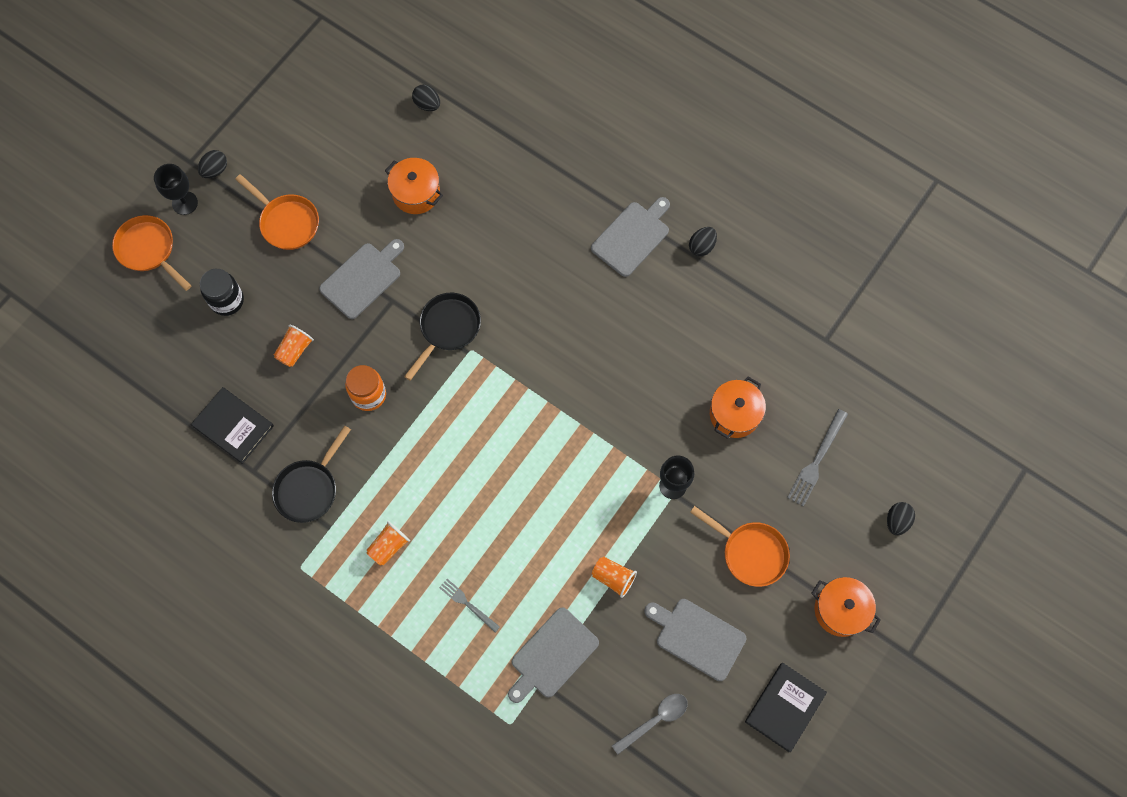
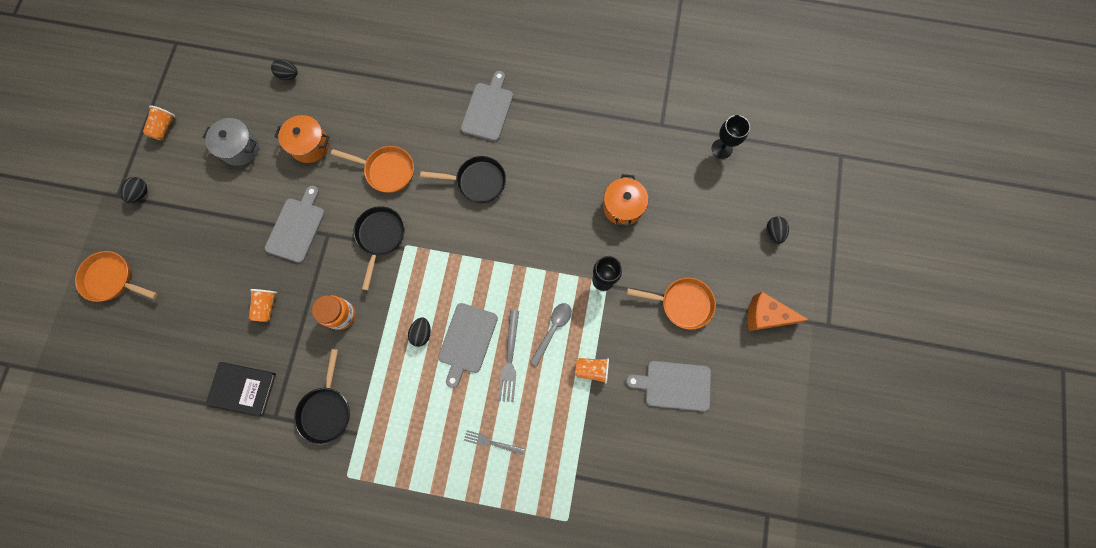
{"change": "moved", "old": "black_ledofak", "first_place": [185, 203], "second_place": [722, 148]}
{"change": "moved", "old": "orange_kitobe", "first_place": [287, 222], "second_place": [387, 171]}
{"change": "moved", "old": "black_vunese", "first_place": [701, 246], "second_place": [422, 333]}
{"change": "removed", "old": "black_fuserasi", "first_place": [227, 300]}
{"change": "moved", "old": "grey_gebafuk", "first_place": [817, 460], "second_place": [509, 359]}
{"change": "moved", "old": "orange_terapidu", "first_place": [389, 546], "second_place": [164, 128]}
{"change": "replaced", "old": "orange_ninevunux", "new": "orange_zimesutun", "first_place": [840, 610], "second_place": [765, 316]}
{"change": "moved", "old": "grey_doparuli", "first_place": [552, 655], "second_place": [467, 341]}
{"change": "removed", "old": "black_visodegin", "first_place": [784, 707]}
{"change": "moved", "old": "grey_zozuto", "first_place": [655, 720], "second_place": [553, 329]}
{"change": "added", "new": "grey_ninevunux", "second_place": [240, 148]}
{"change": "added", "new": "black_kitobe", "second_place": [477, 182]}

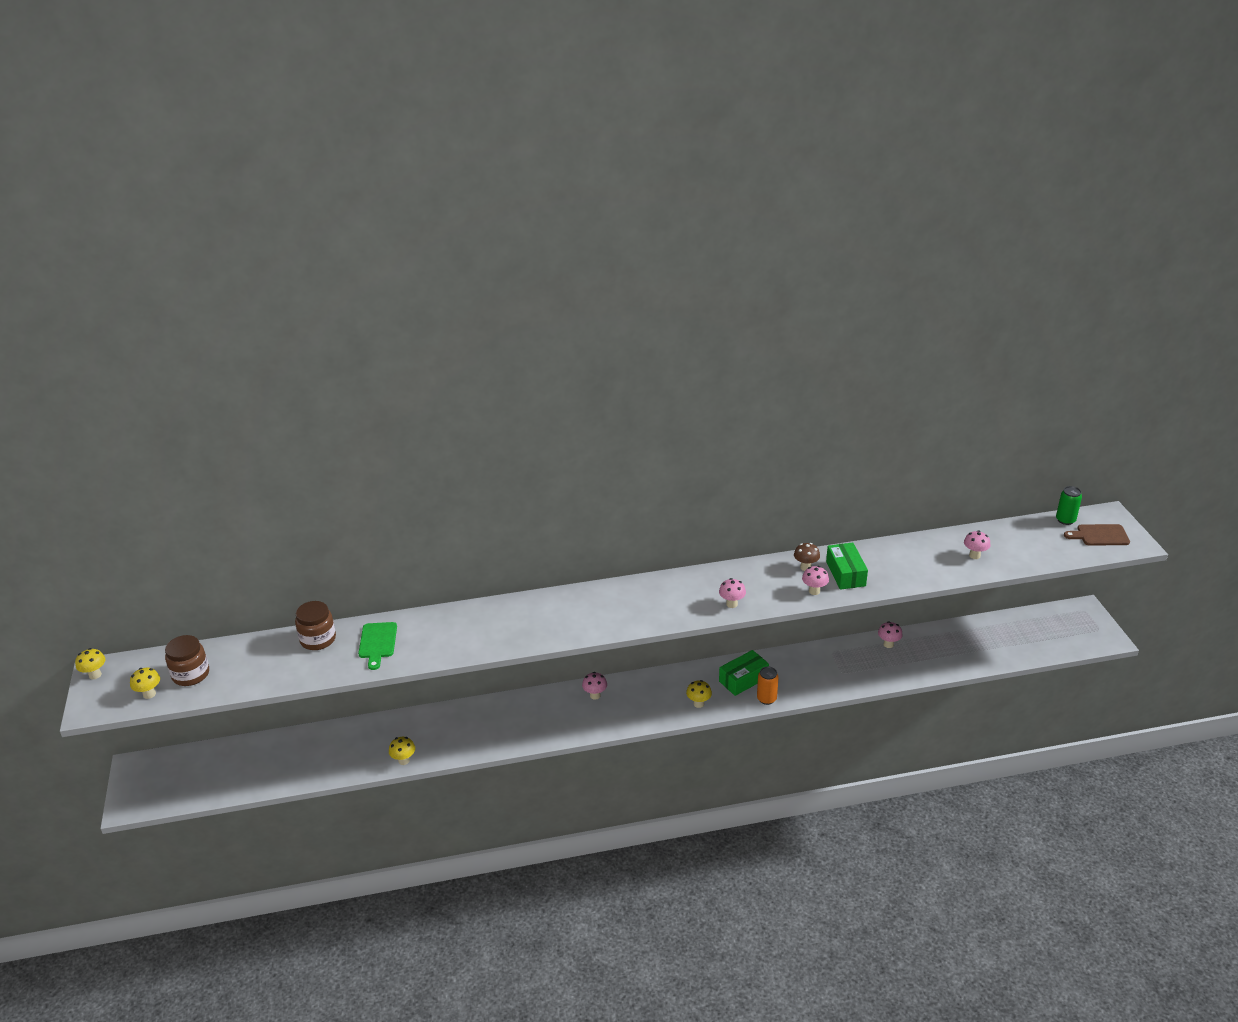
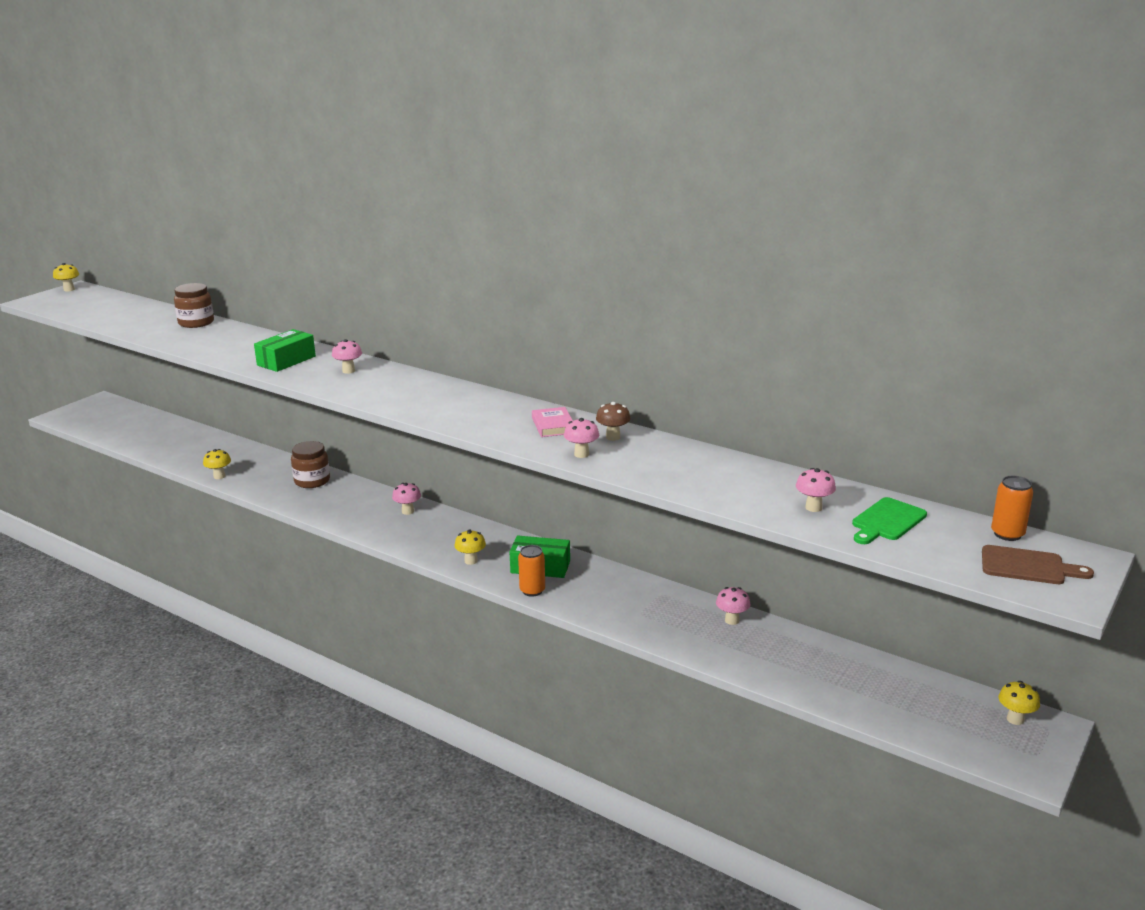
{"change": "recoloured", "old": "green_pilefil", "new": "orange_pilefil", "first_place": [1065, 520], "second_place": [1007, 534]}
{"change": "turned", "old": "brown_doparuli", "first_place": [1099, 535], "second_place": [1028, 566], "degrees": 150}
{"change": "moved", "old": "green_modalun", "first_place": [845, 573], "second_place": [286, 361]}
{"change": "moved", "old": "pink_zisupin", "first_place": [731, 604], "second_place": [348, 371]}
{"change": "moved", "old": "green_doparuli", "first_place": [377, 643], "second_place": [887, 521]}
{"change": "moved", "old": "brown_fuserasi", "first_place": [191, 674], "second_place": [312, 481]}
{"change": "moved", "old": "yellow_zisupin", "first_place": [149, 694], "second_place": [1015, 719]}
{"change": "added", "new": "pink_visodegin", "second_place": [553, 425]}

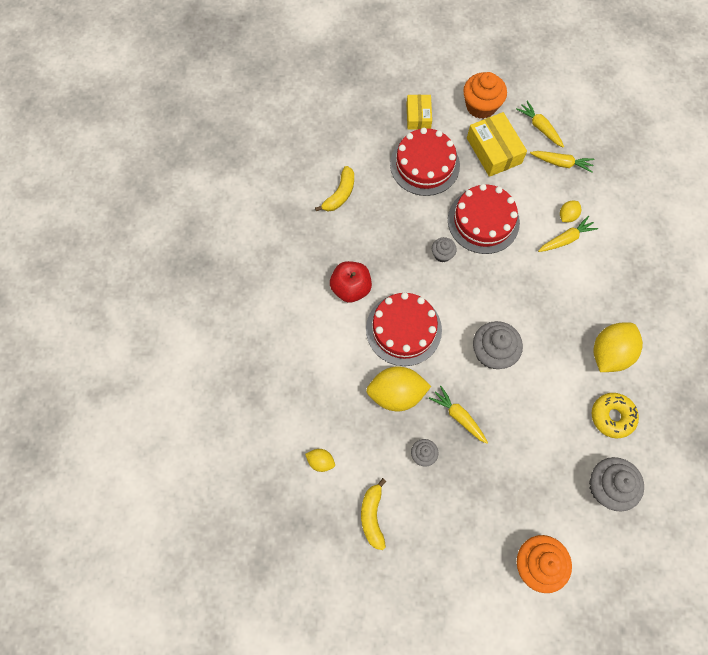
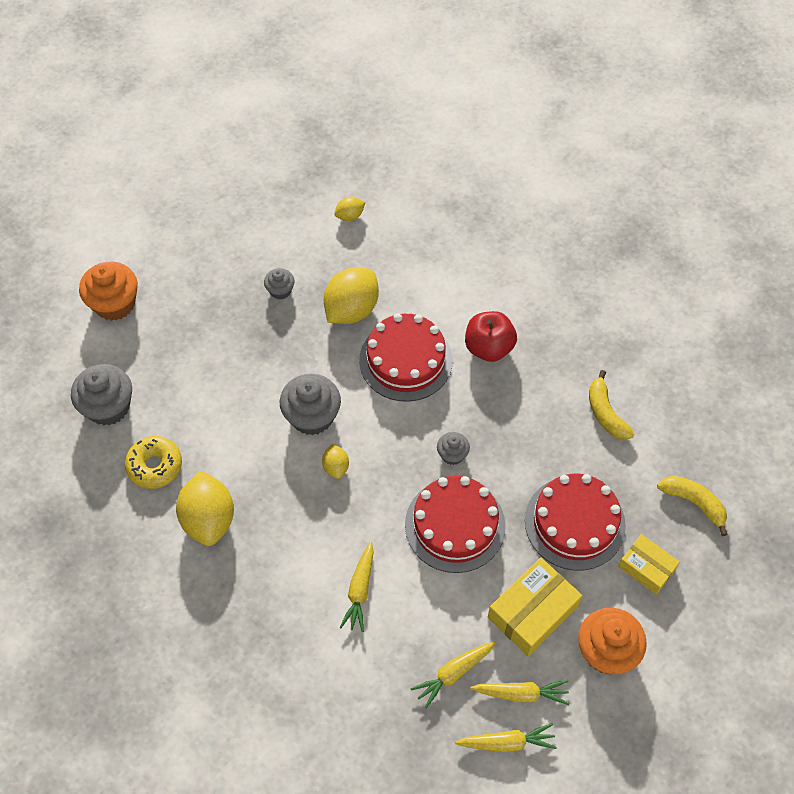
{"change": "turned", "old": "yellow_modalun", "first_place": [494, 150], "second_place": [532, 612], "degrees": -60}
{"change": "moved", "old": "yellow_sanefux", "first_place": [567, 216], "second_place": [336, 467]}
{"change": "moved", "old": "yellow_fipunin", "first_place": [459, 416], "second_place": [506, 742]}
{"change": "moved", "old": "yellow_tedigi", "first_place": [372, 516], "second_place": [694, 503]}

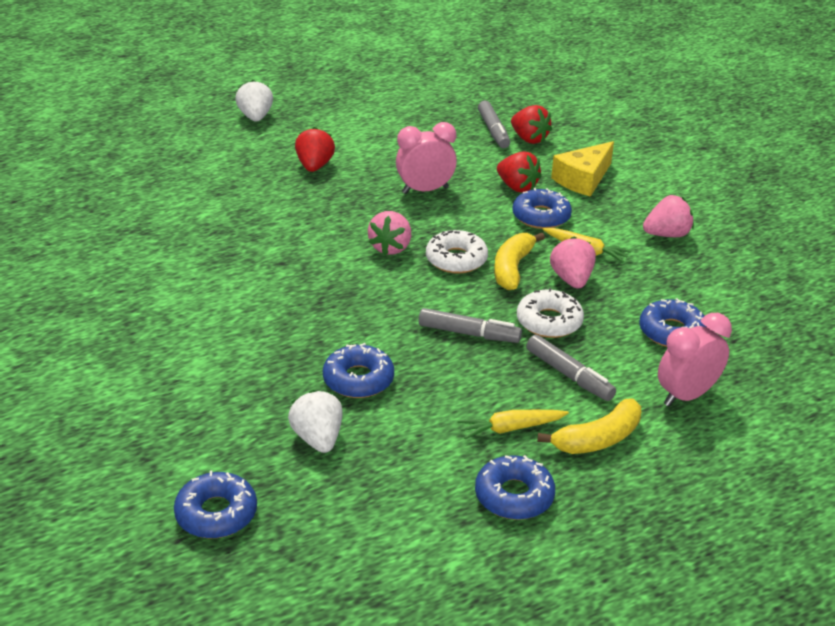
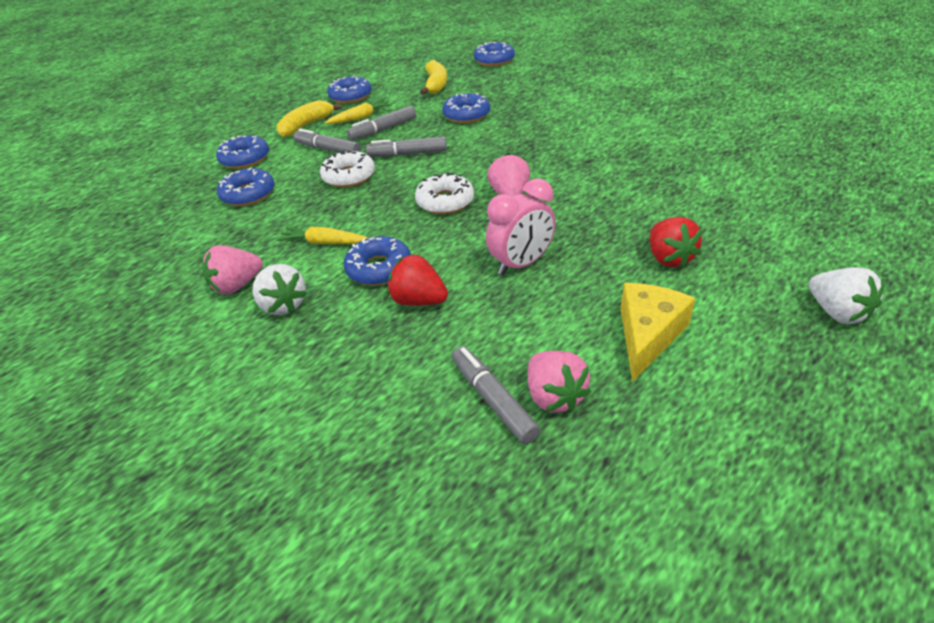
{"change": "removed", "old": "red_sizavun", "first_place": [529, 139]}
{"change": "moved", "old": "yellow_zimesutun", "first_place": [583, 179], "second_place": [647, 335]}
{"change": "moved", "old": "yellow_tedigi", "first_place": [512, 268], "second_place": [436, 85]}
{"change": "moved", "old": "pink_sizavun", "first_place": [571, 279], "second_place": [554, 396]}
{"change": "replaced", "old": "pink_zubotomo", "new": "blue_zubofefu", "first_place": [686, 395], "second_place": [245, 159]}
{"change": "moved", "old": "white_sizavun", "first_place": [318, 438], "second_place": [283, 305]}
{"change": "added", "new": "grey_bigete", "second_place": [383, 130]}

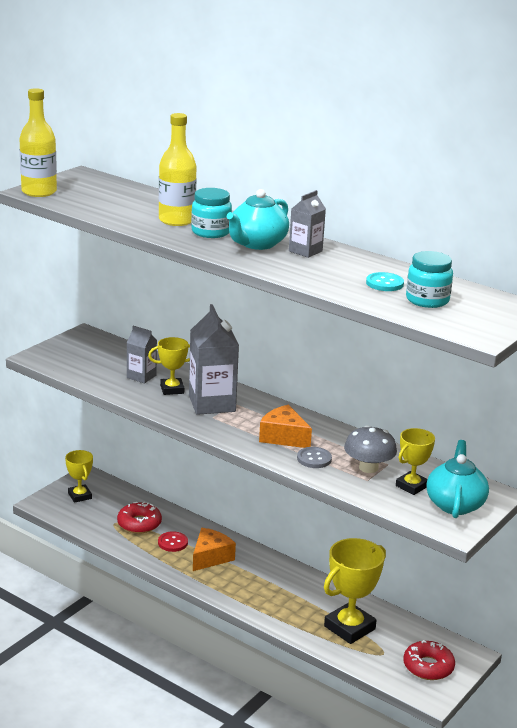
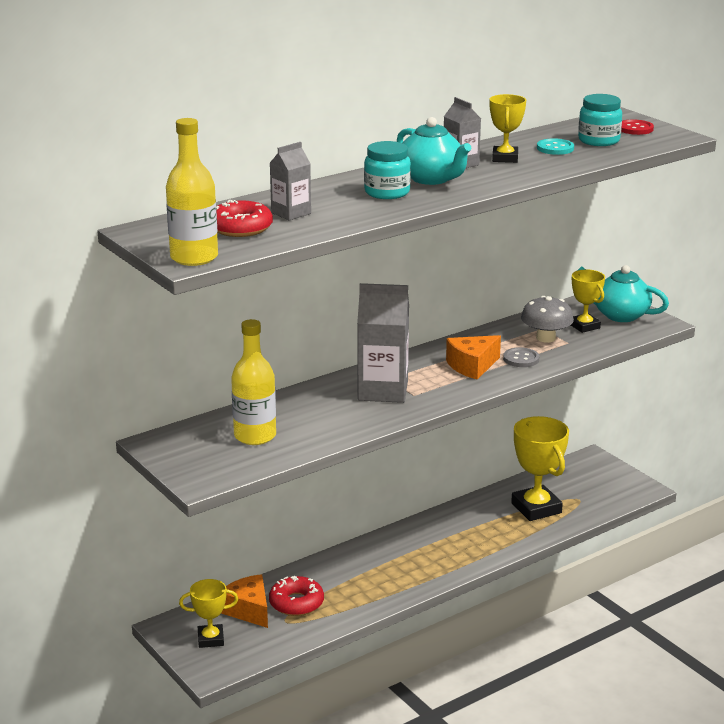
{"change": "moved", "old": "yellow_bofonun", "first_place": [176, 220], "second_place": [255, 436]}
{"change": "moved", "old": "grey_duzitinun", "first_place": [141, 376], "second_place": [291, 213]}
{"change": "moved", "old": "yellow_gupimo", "first_place": [172, 389], "second_place": [505, 158]}
{"change": "moved", "old": "orange_zimesutun", "first_place": [210, 557], "second_place": [248, 610]}
{"change": "moved", "old": "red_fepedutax", "first_place": [173, 543], "second_place": [635, 129]}
{"change": "moved", "old": "red_zubofefu", "first_place": [428, 666], "second_place": [240, 228]}

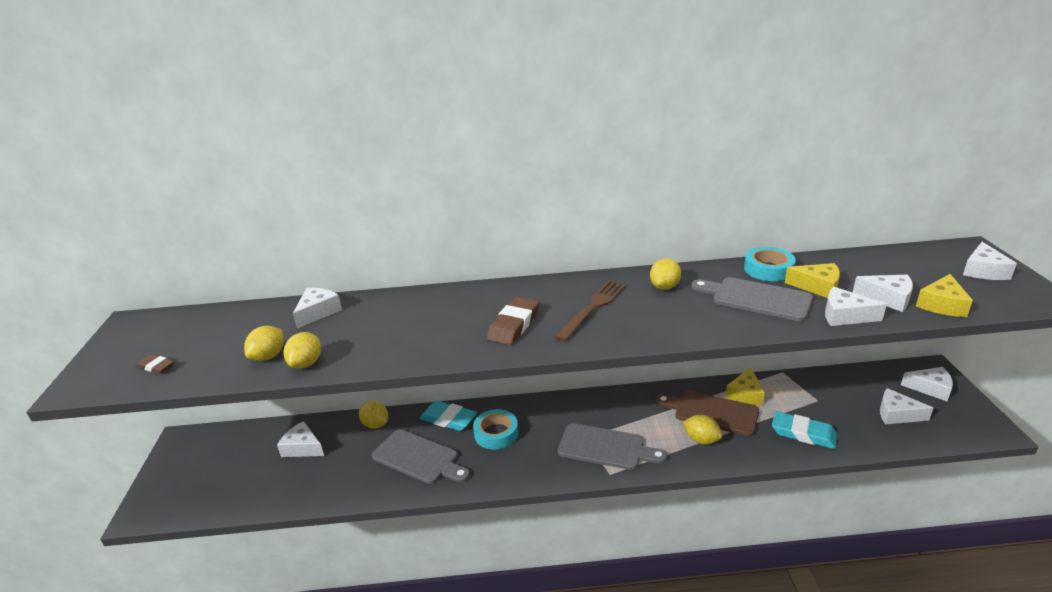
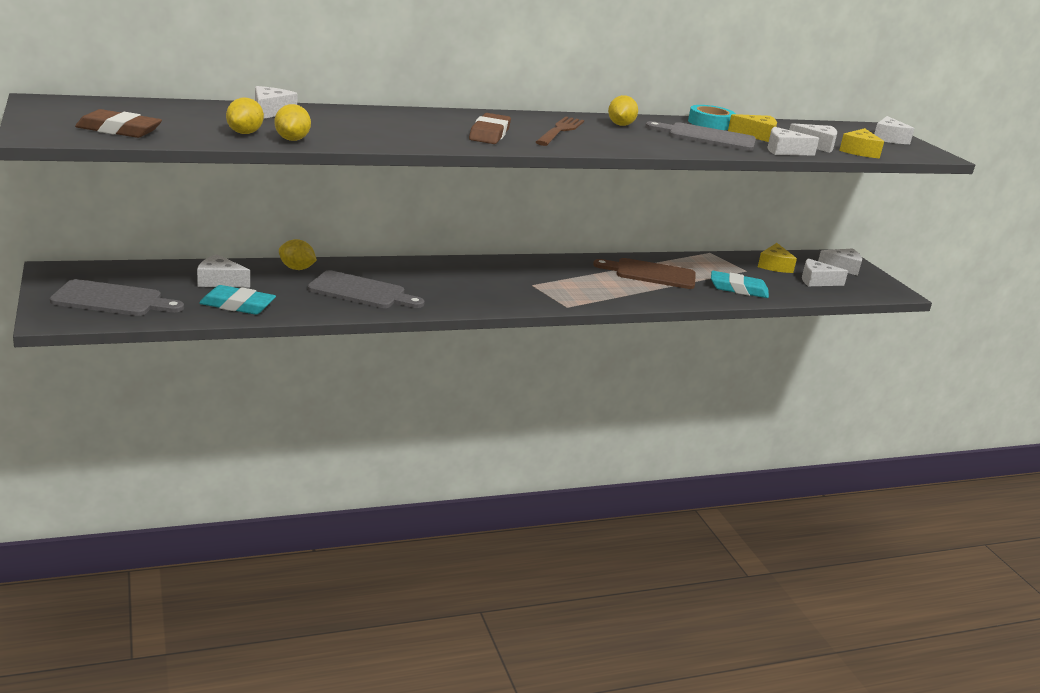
{"change": "resized", "old": "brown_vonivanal", "first_place": [156, 366], "second_place": [119, 130], "factor": 1.8}
{"change": "moved", "old": "yellow_zimesutun", "first_place": [745, 394], "second_place": [774, 266]}
{"change": "moved", "old": "turquoise_vonivanal", "first_place": [448, 419], "second_place": [237, 305]}
{"change": "removed", "old": "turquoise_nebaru", "first_place": [496, 433]}
{"change": "removed", "old": "yellow_sanefux", "first_place": [701, 440]}
{"change": "moved", "old": "grey_doparuli", "first_place": [605, 448], "second_place": [112, 300]}

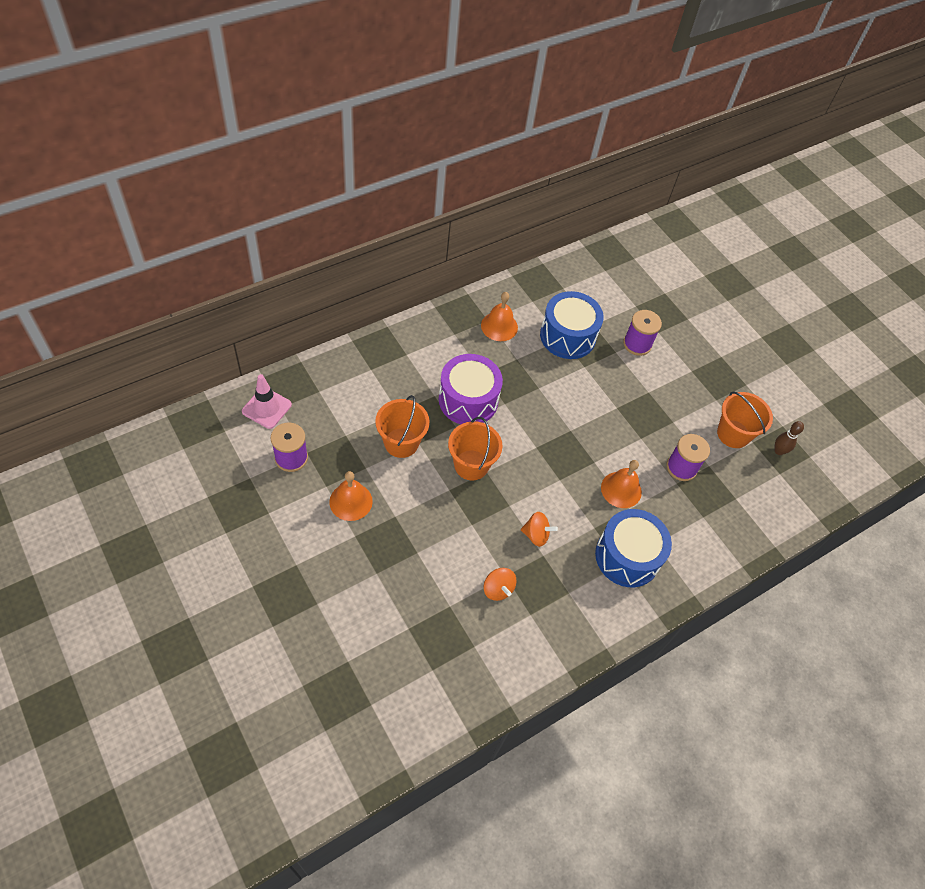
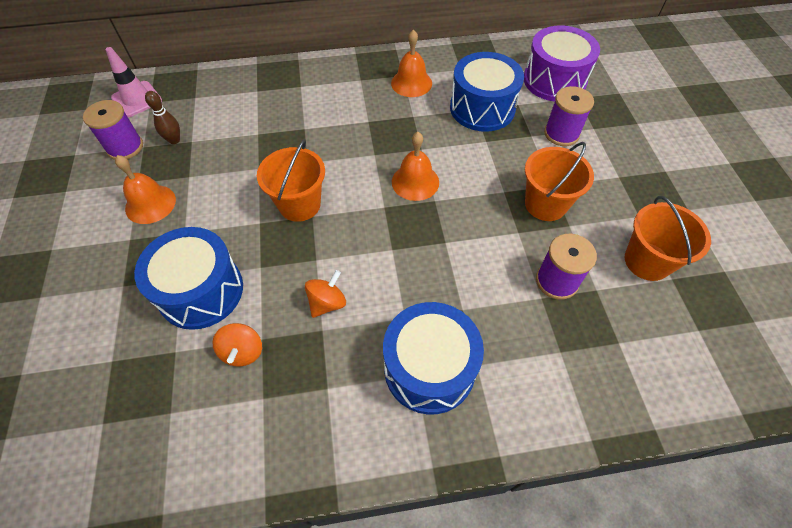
{"change": "moved", "old": "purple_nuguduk", "first_place": [468, 400], "second_place": [554, 80]}
{"change": "moved", "old": "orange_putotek", "first_place": [401, 442], "second_place": [545, 204]}
{"change": "moved", "old": "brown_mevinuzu", "first_place": [779, 451], "second_place": [174, 140]}
{"change": "moved", "old": "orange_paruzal", "first_place": [621, 489], "second_place": [415, 182]}
{"change": "turned", "old": "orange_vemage", "first_place": [536, 535], "second_place": [327, 303], "degrees": -90}
{"change": "added", "new": "blue_nuguduk", "second_place": [201, 291]}

